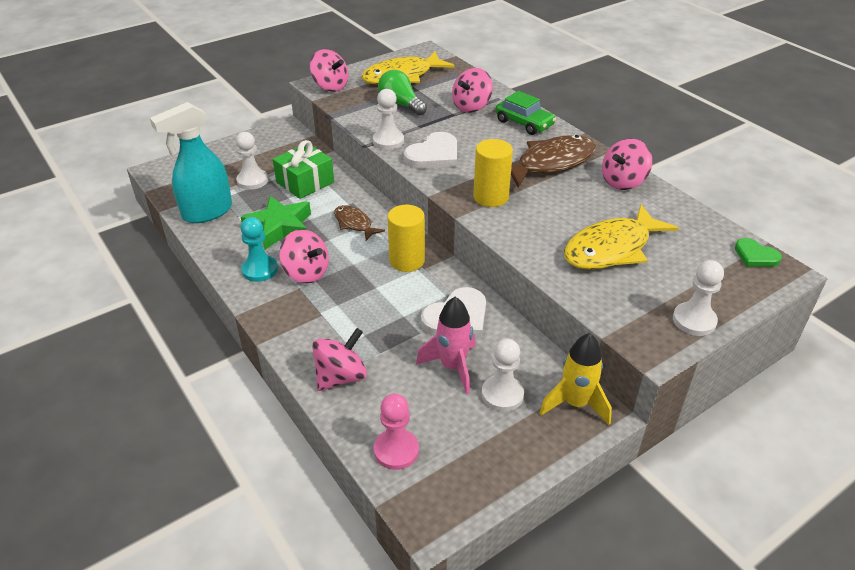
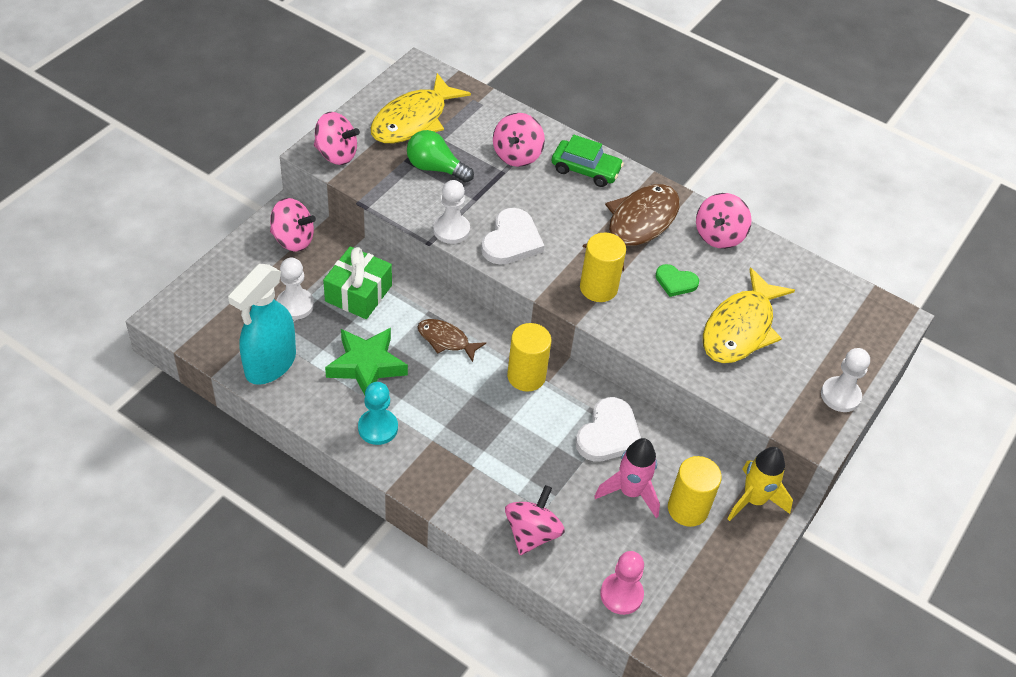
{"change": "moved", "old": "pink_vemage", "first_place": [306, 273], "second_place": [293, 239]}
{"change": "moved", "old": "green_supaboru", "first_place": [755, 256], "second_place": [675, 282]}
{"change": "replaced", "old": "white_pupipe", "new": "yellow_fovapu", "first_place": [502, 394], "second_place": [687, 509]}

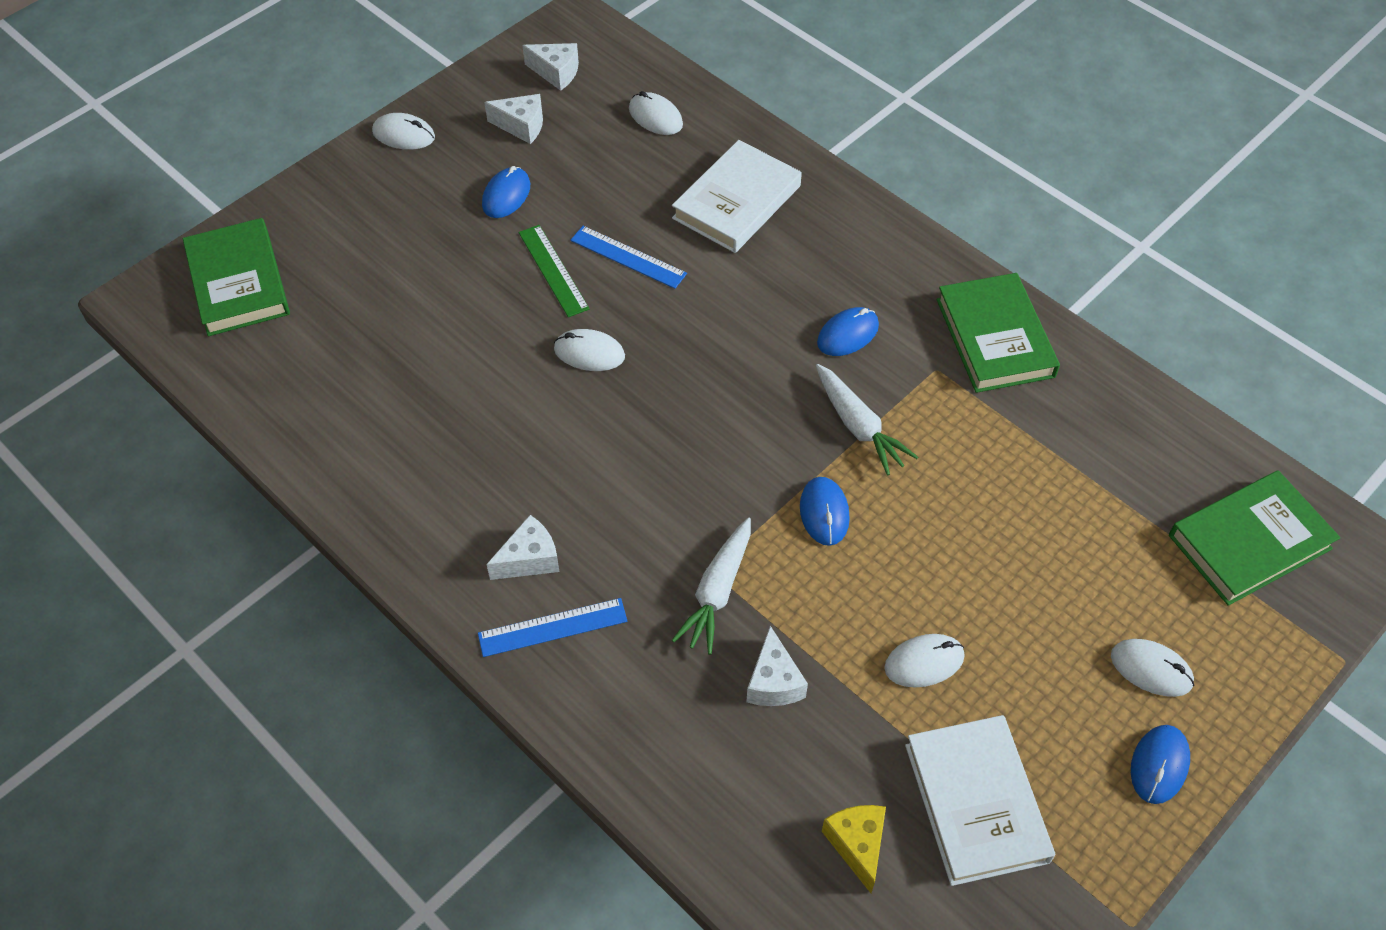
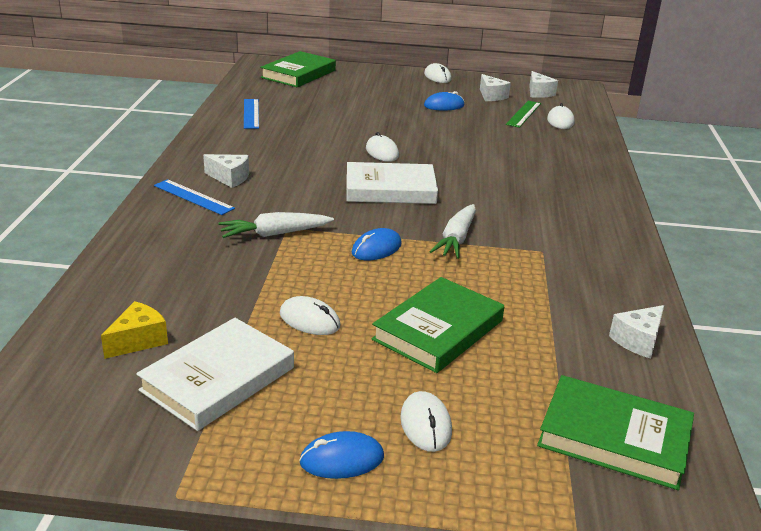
{"change": "moved", "old": "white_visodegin", "first_place": [737, 202], "second_place": [390, 189]}
{"change": "moved", "old": "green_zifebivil", "first_place": [553, 270], "second_place": [523, 114]}
{"change": "moved", "old": "blue_zifebivil", "first_place": [628, 257], "second_place": [251, 113]}
{"change": "moved", "old": "green_visodegin", "first_place": [995, 338], "second_place": [438, 330]}
{"change": "removed", "old": "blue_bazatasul", "first_place": [847, 334]}
{"change": "moved", "old": "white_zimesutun", "first_place": [774, 682], "second_place": [638, 341]}

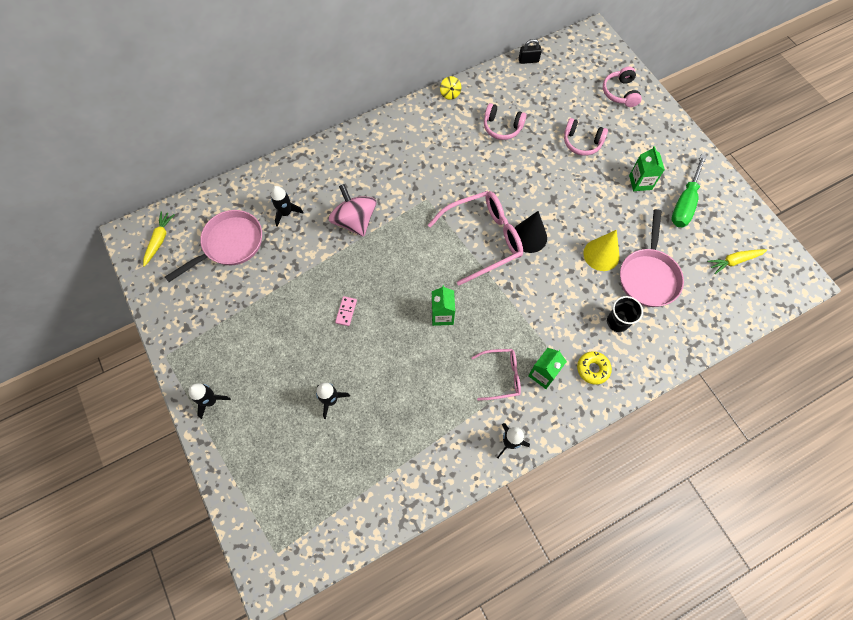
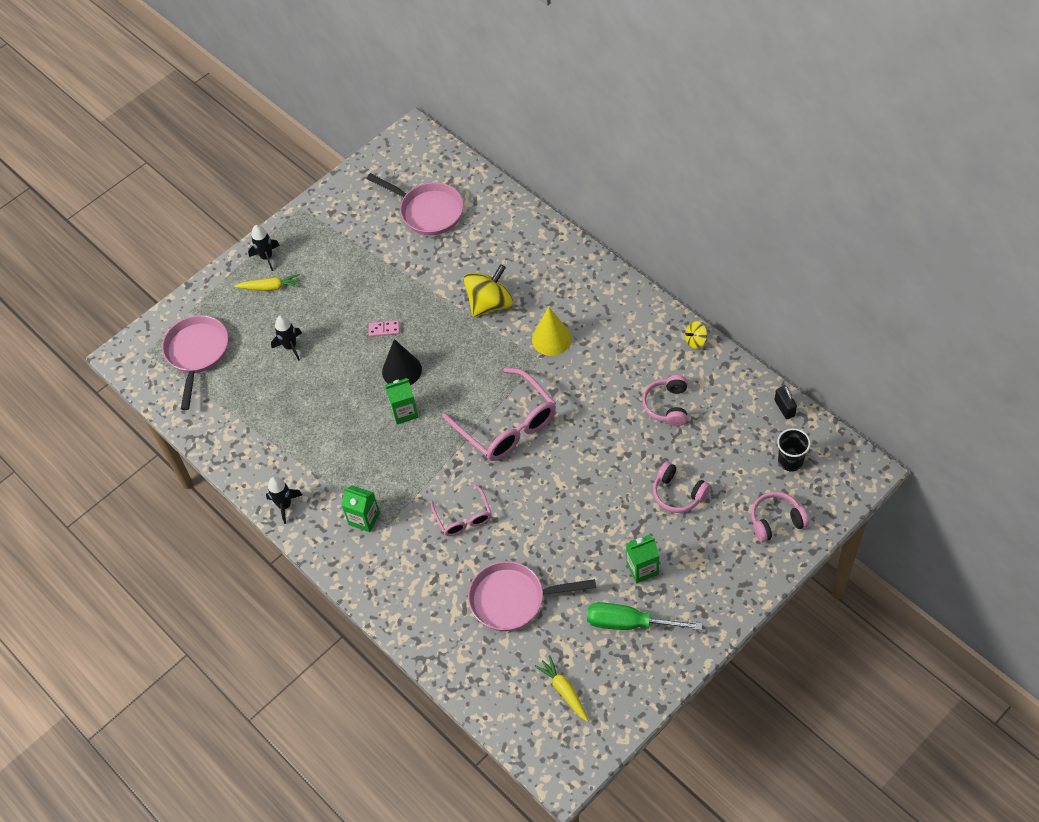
{"change": "turned", "old": "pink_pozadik", "first_place": [582, 142], "second_place": [678, 493], "degrees": -60}
{"change": "recoloured", "old": "pink_vemage", "new": "yellow_vemage", "first_place": [354, 221], "second_place": [490, 303]}
{"change": "removed", "old": "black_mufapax", "first_place": [286, 213]}
{"change": "moved", "old": "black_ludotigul", "first_place": [529, 237], "second_place": [401, 370]}
{"change": "moved", "old": "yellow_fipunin", "first_place": [159, 240], "second_place": [270, 287]}
{"change": "moved", "old": "yellow_ludotigul", "first_place": [601, 254], "second_place": [551, 339]}
{"change": "moved", "old": "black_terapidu", "first_place": [617, 322], "second_place": [790, 461]}
{"change": "moved", "old": "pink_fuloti", "first_place": [501, 376], "second_place": [463, 517]}
{"change": "removed", "old": "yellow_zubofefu", "first_place": [593, 369]}
{"change": "added", "new": "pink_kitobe", "second_place": [197, 353]}

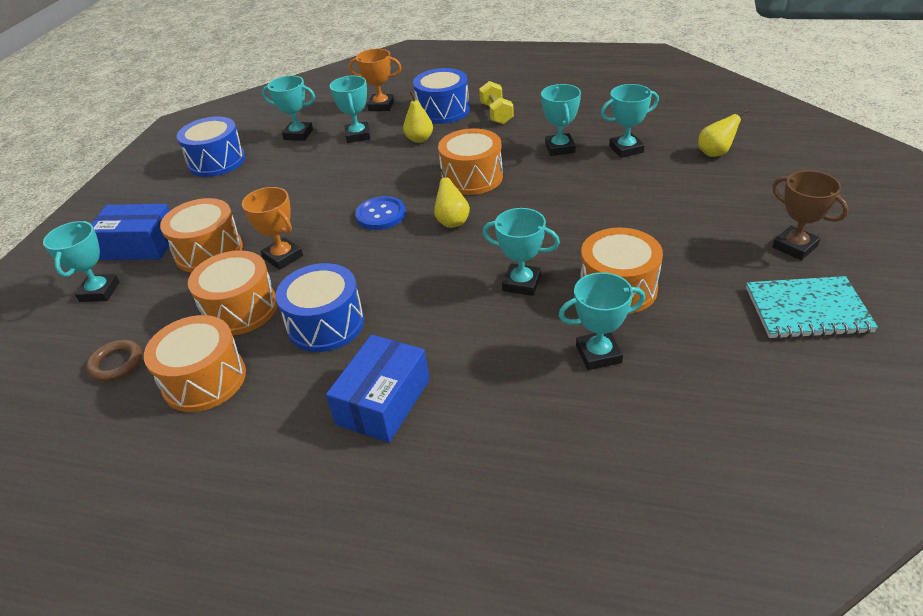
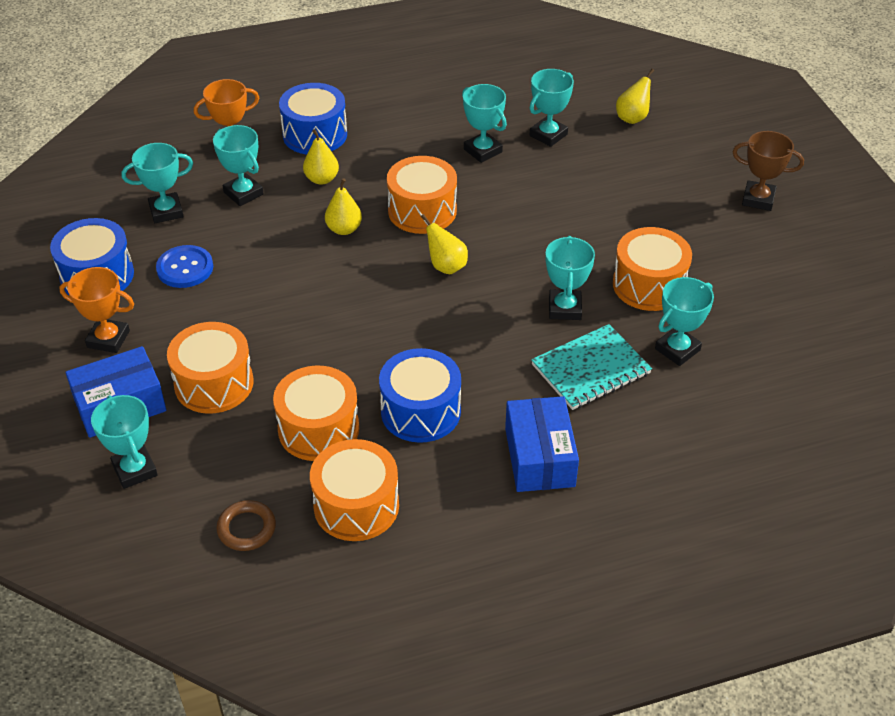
{"change": "removed", "old": "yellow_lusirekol", "first_place": [496, 114]}
{"change": "moved", "old": "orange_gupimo", "first_place": [283, 257], "second_place": [108, 339]}
{"change": "moved", "old": "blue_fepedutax", "first_place": [381, 215], "second_place": [185, 268]}
{"change": "turned", "old": "turquoise_gupimo", "first_place": [521, 283], "second_place": [565, 308], "degrees": -75}
{"change": "moved", "old": "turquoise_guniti", "first_place": [807, 310], "second_place": [591, 369]}
{"change": "added", "new": "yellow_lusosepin", "second_place": [344, 229]}

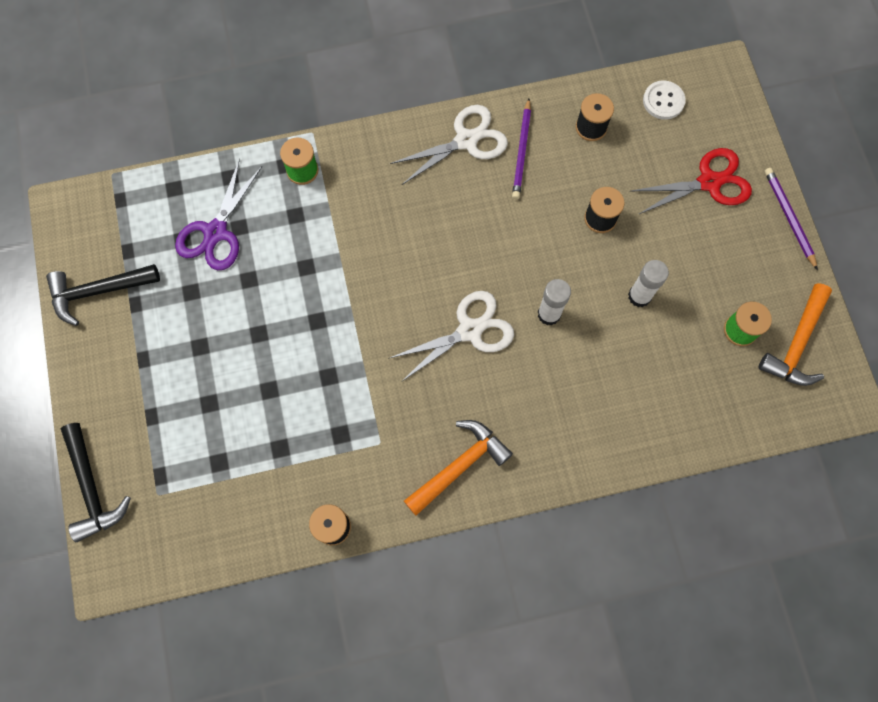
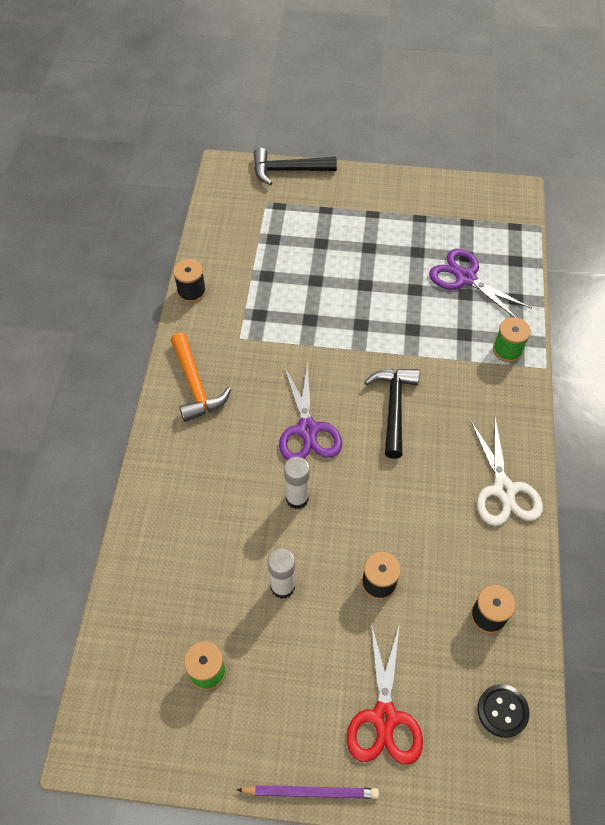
{"change": "recoloured", "old": "white_fepedutax", "new": "black_fepedutax", "first_place": [663, 101], "second_place": [502, 711]}
{"change": "removed", "old": "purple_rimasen", "first_place": [522, 151]}
{"change": "moved", "old": "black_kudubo", "first_place": [98, 292], "second_place": [393, 407]}
{"change": "removed", "old": "orange_kudubo", "first_place": [796, 344]}
{"change": "recoloured", "old": "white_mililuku", "new": "purple_mililuku", "first_place": [469, 330], "second_place": [307, 429]}

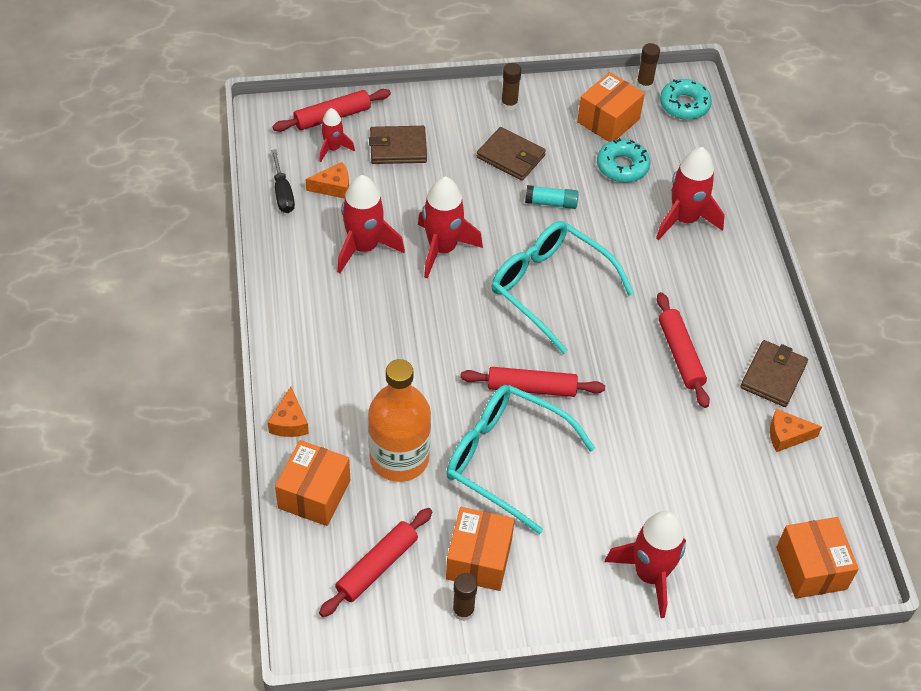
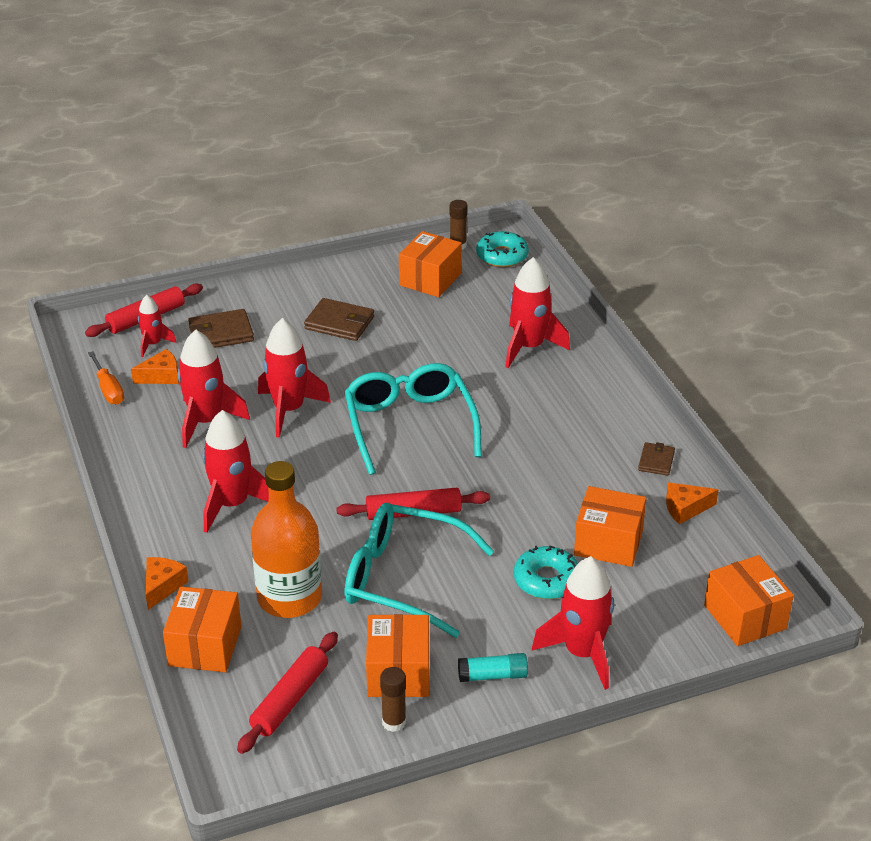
{"change": "removed", "old": "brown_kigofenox", "first_place": [509, 104]}
{"change": "moved", "old": "turquoise_zubofefu", "first_place": [622, 166], "second_place": [546, 580]}
{"change": "recoloured", "old": "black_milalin", "new": "orange_milalin", "first_place": [283, 193], "second_place": [108, 389]}
{"change": "moved", "old": "turquoise_kigofenox", "first_place": [551, 203], "second_place": [492, 675]}
{"change": "turned", "old": "turquoise_fuloti", "first_place": [550, 288], "second_place": [409, 425], "degrees": 45}
{"change": "removed", "old": "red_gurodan", "first_place": [680, 355]}
{"change": "resized", "old": "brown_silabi", "first_place": [773, 376], "second_place": [656, 461], "factor": 0.61}
{"change": "turned", "old": "orange_zimesutun", "first_place": [289, 422], "second_place": [162, 586], "degrees": -150}
{"change": "added", "new": "red_mufapax", "second_place": [232, 504]}
{"change": "added", "new": "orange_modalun", "second_place": [608, 542]}

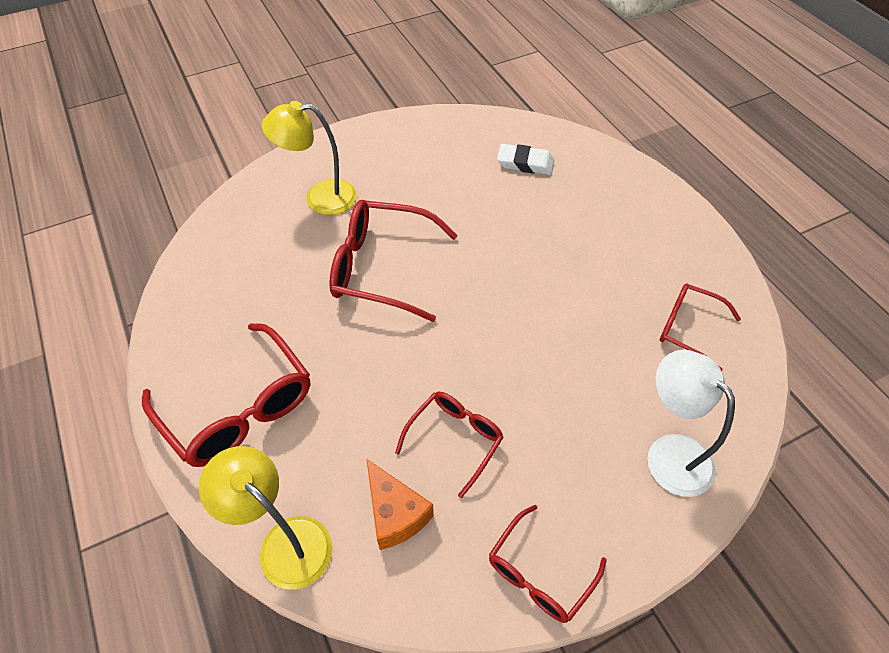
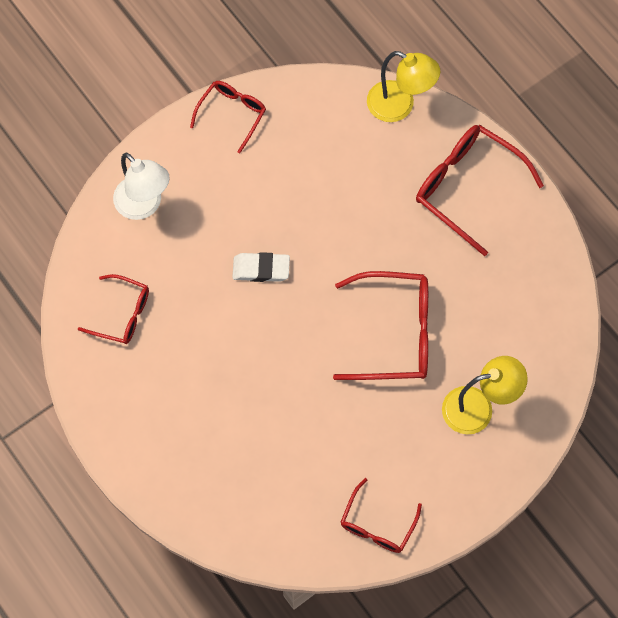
{"change": "moved", "old": "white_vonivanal", "first_place": [525, 163], "second_place": [261, 269]}
{"change": "moved", "old": "red_fuloti", "first_place": [455, 439], "second_place": [377, 525]}
{"change": "removed", "old": "orange_zimesutun", "first_place": [395, 513]}

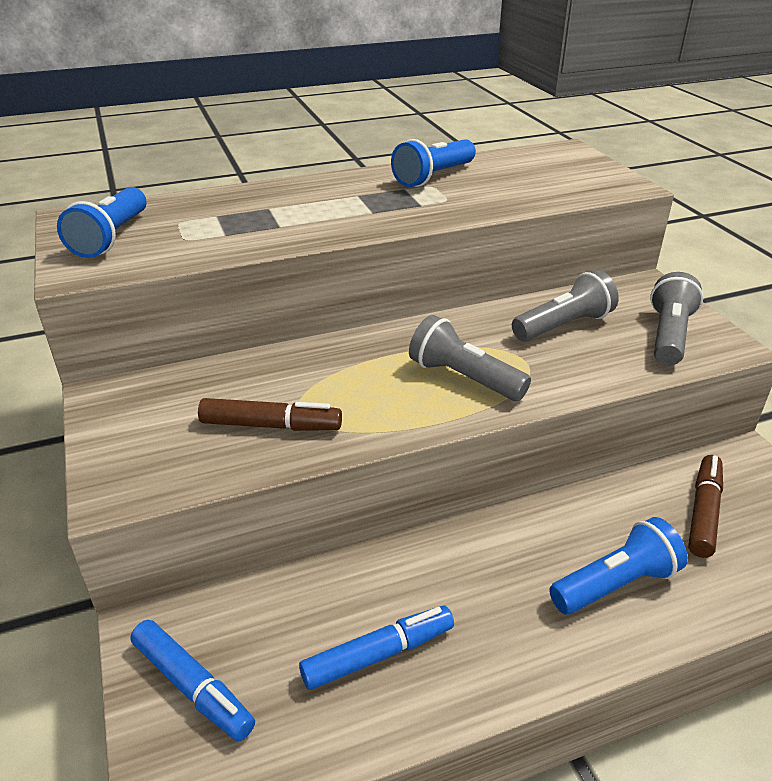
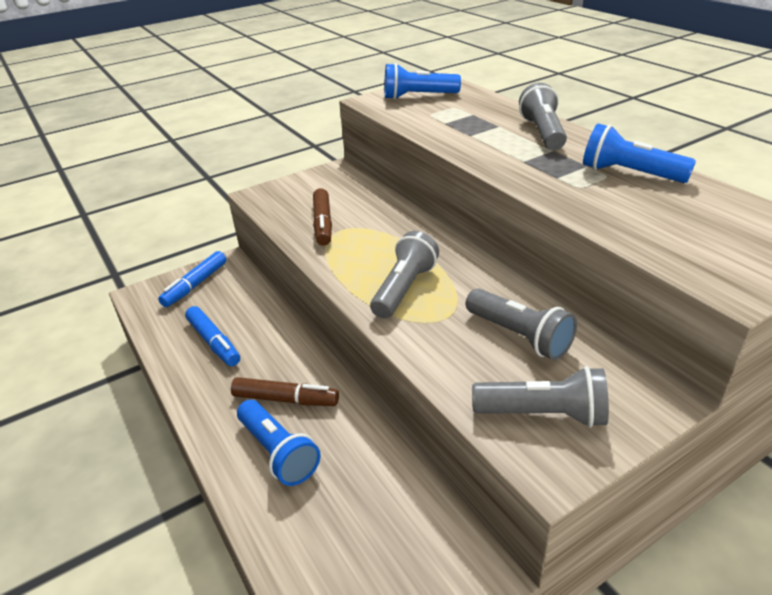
{"change": "moved", "old": "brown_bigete", "first_place": [703, 512], "second_place": [286, 399]}
{"change": "added", "new": "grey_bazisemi", "second_place": [543, 133]}

